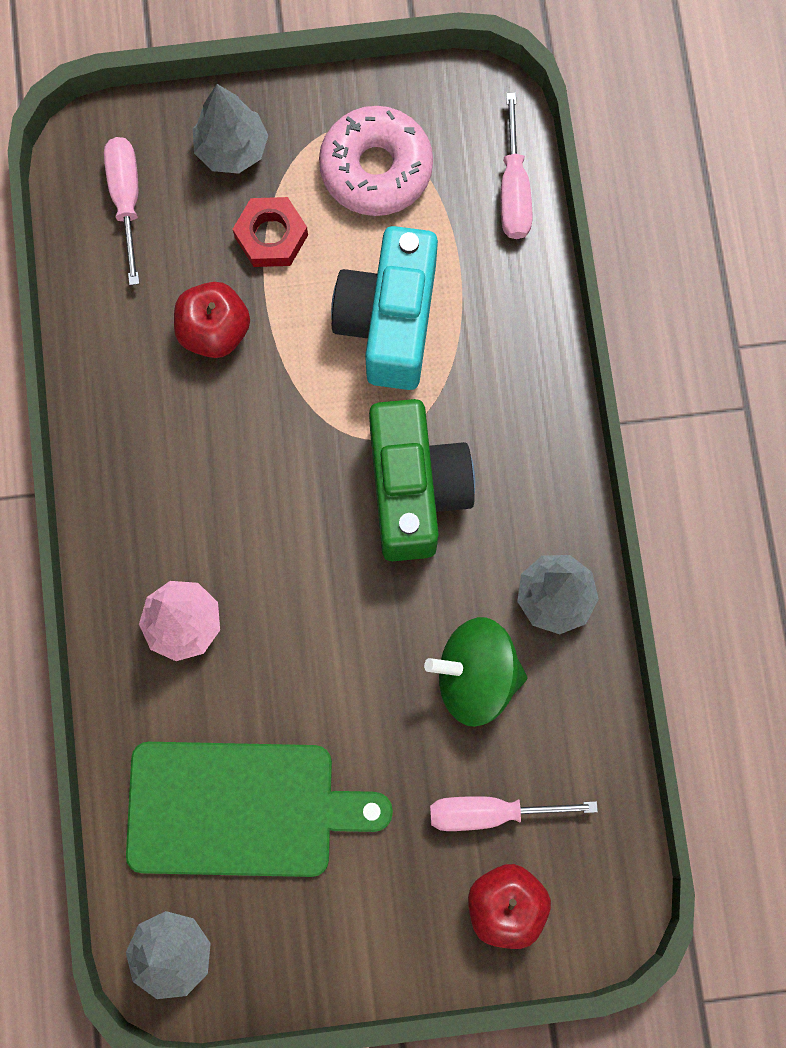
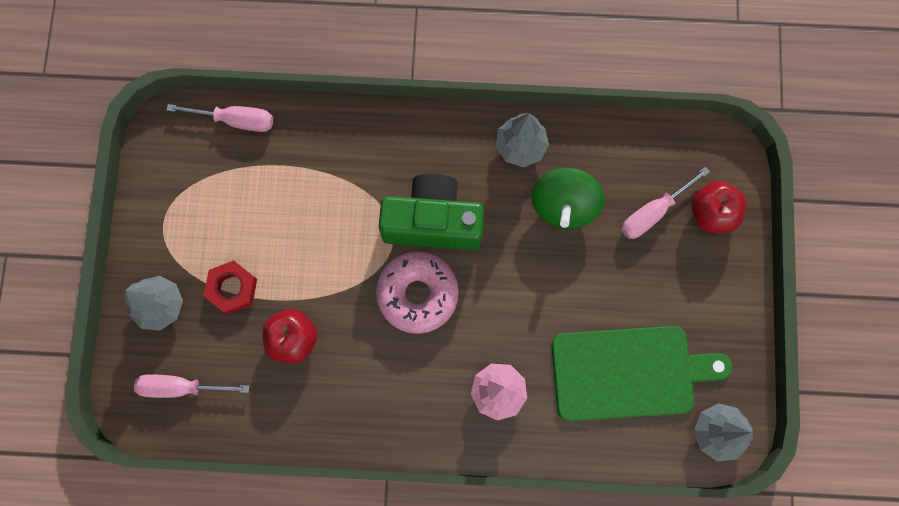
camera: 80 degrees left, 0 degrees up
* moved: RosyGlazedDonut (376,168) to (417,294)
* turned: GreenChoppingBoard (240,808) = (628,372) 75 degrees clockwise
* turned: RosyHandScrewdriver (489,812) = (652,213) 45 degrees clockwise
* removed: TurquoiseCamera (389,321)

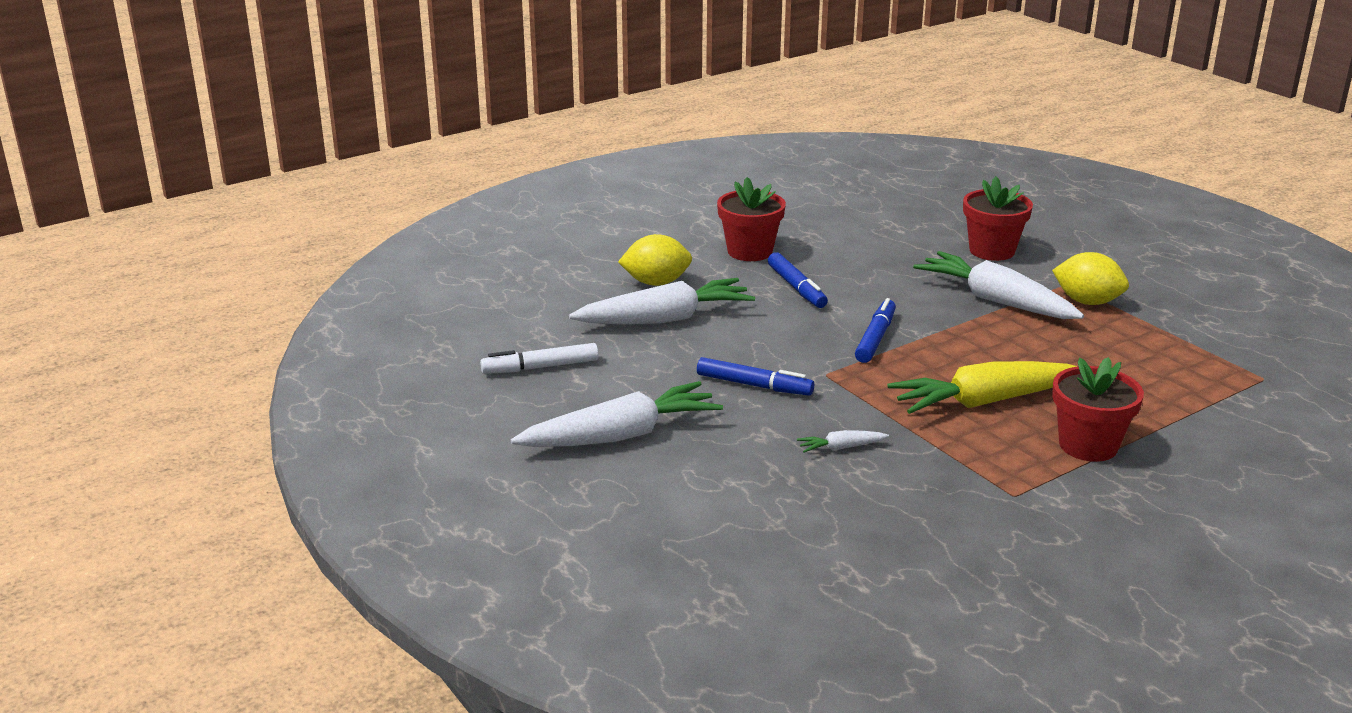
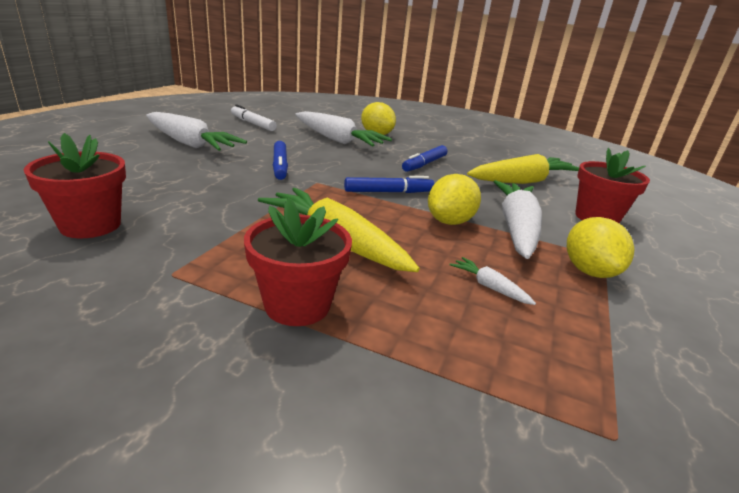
camera: 55 degrees right, 0 degrees up
* moved: RedPottedPlant (750,251) to (90,225)
* added: GoldenToyLemon (450,221)
* moved: WhiteToyCarrot (841,448) to (489,287)
* added: GoldenToyCarrot (523,181)

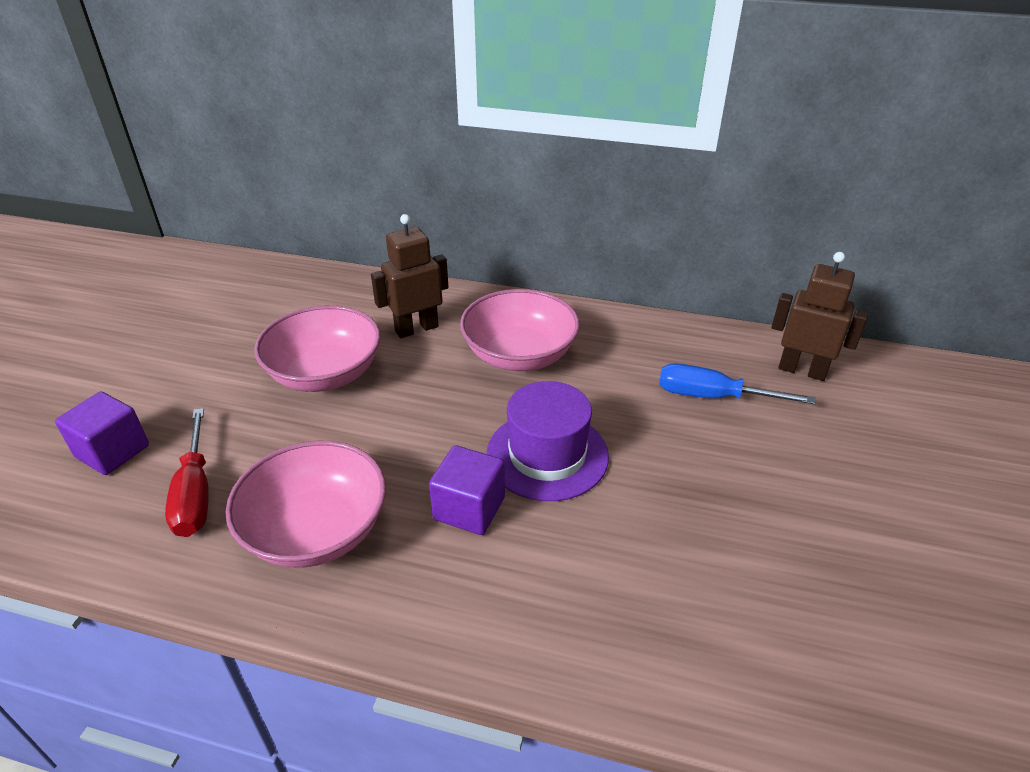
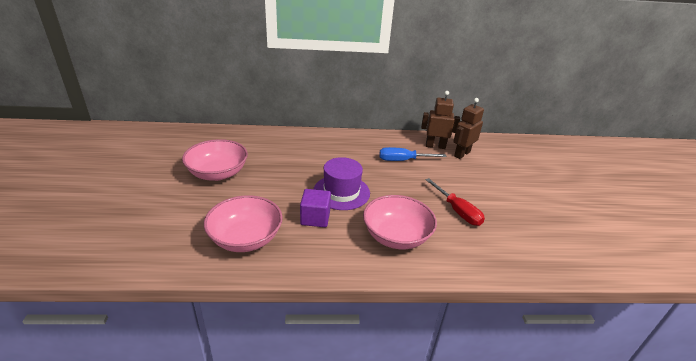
camera: 20 degrees left, 5 degrees down
* moved: RosyDeepDish (519,355) to (396,236)
* moved: RedHandScrewdriver (195,493) to (457,211)
* moved: RussetRobot (416,329) to (462,154)
* removed: RoyalPurpleBlock (112,451)

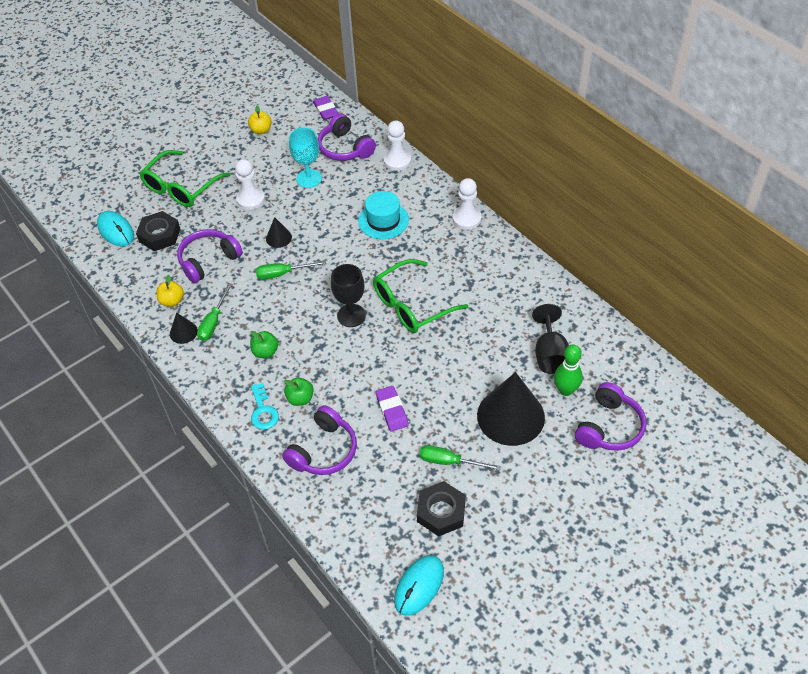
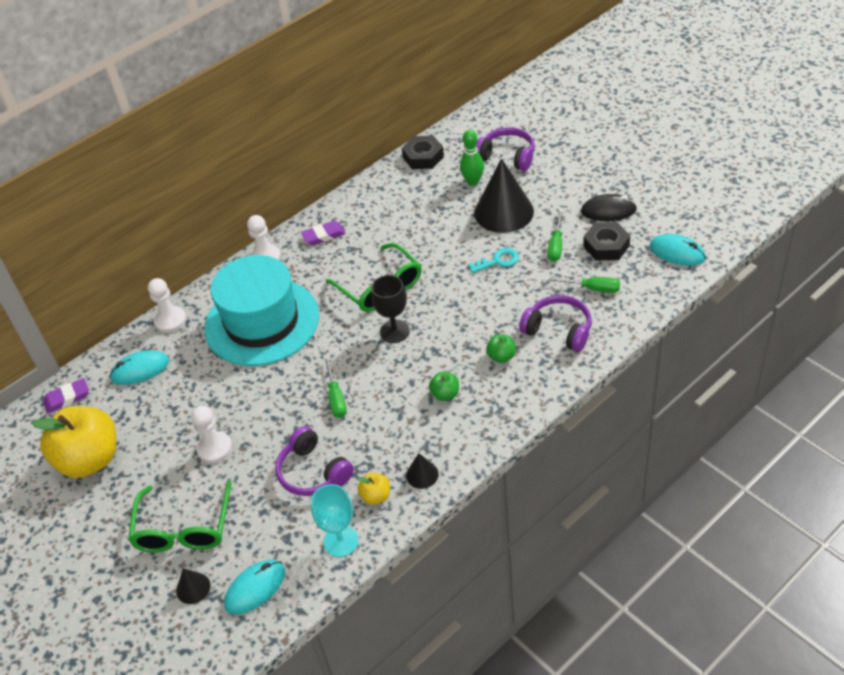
camera: 90 degrees left, 5 degrees down
* resized: GoldenAppleFruit (261,130) = (90,459) x2.37
* replaced: RoyalPurpleOverEarHeadphones (345,148) to TurquoiseMouse (140,370)
* turned: GreenSpectacles (181,187) = (183,529) 60 degrees clockwise
* moved: JetBlackSolidCone (278,238) to (193,588)
* resized: TurquoiseTopHat (383,220) = (262,322) x2.06
* moved: RoyalPurpleGumEraser (392,410) to (324,235)
* moved: TurquoiseGoblet (309,179) to (341,541)
* moved: JetBlackNut (160,235) to (423,157)
* moved: TurquoiseDoorKey (263,411) to (498,261)
* moved: GreenHandScrewdriver (213,322) to (591,288)
* added: JetBlackMouse (608,211)
* removed: JetBlackGoblet (550,354)

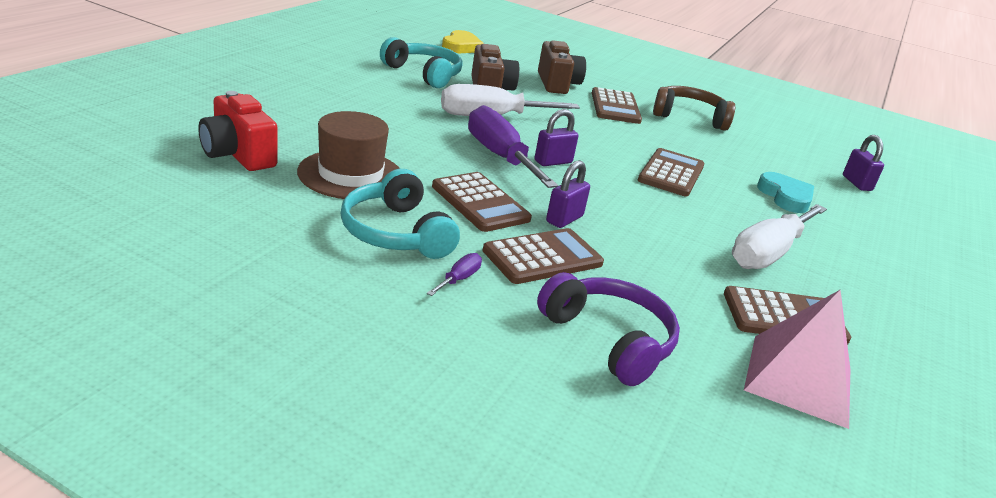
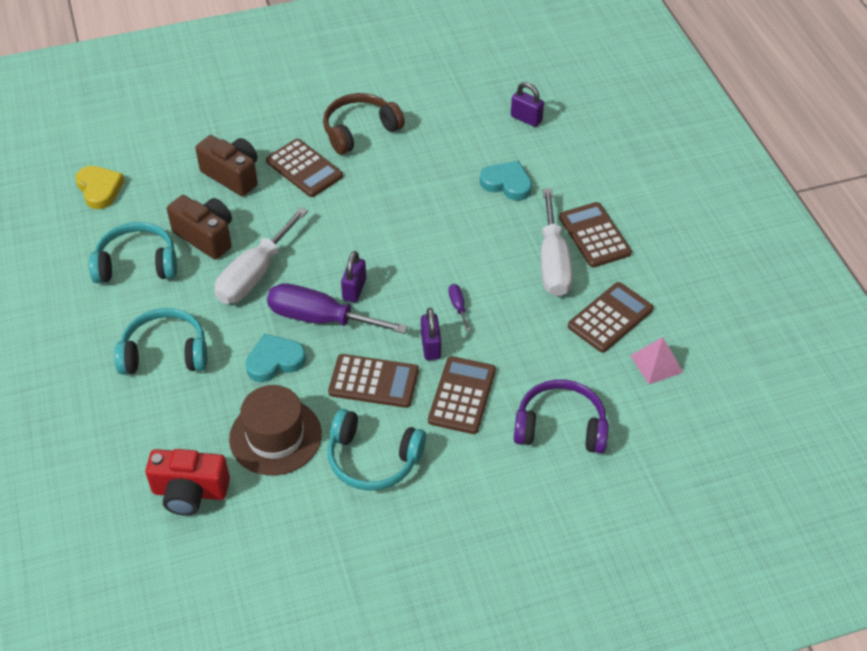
camera: 40 degrees left, 20 degrees up
* added: TurquoiseOverEarHeadphones (165,353)
* added: TurquoiseHeartShape (275,361)
* moved: RoyalPurpleHandScrewdriver (459,279) to (458,306)
* moved: RussetAddingMachine (671,173) to (594,235)
* resized: RosySolidPyramid (799,379) = (656,363) x0.60

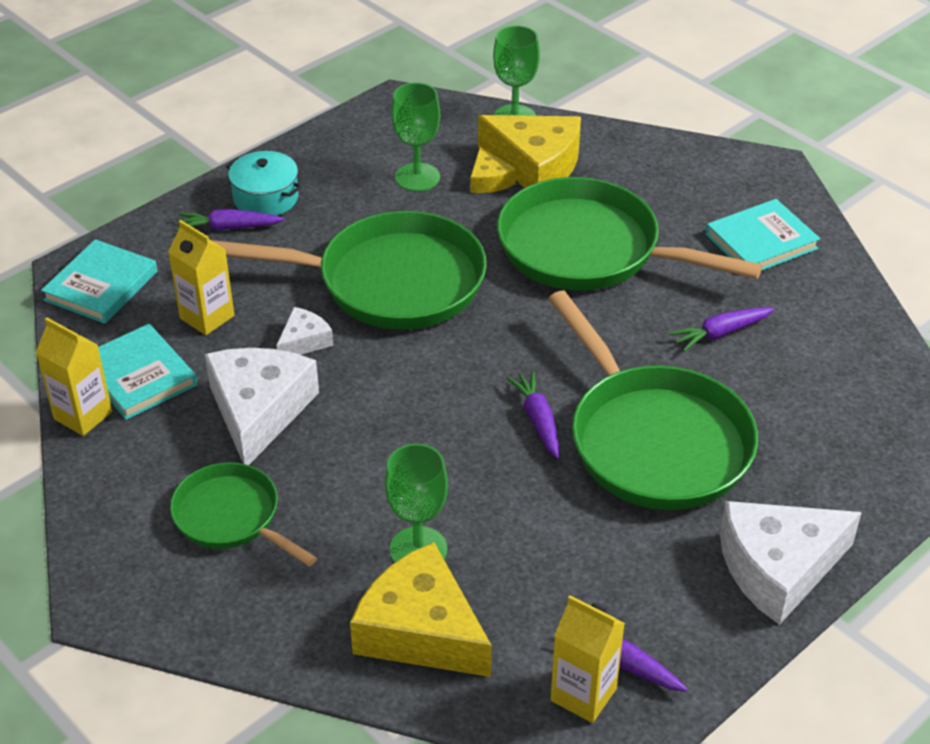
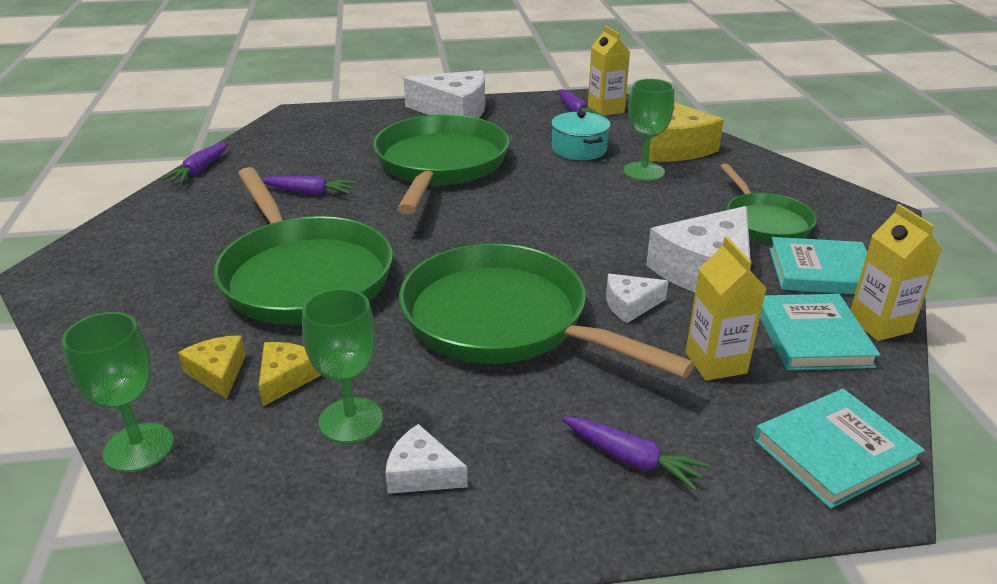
camera: 145 degrees left, 10 degrees down
* moved: RoyalPurpleToyCarrot (538,420) to (199,170)
* resized: GoldenCheese (535,165) = (218,373) x0.49
* added: WhiteCheese (421,473)
* moved: TurquoiseStockpot (266,198) to (579,149)
* moved: TurquoiseHardback (761,241) to (821,271)

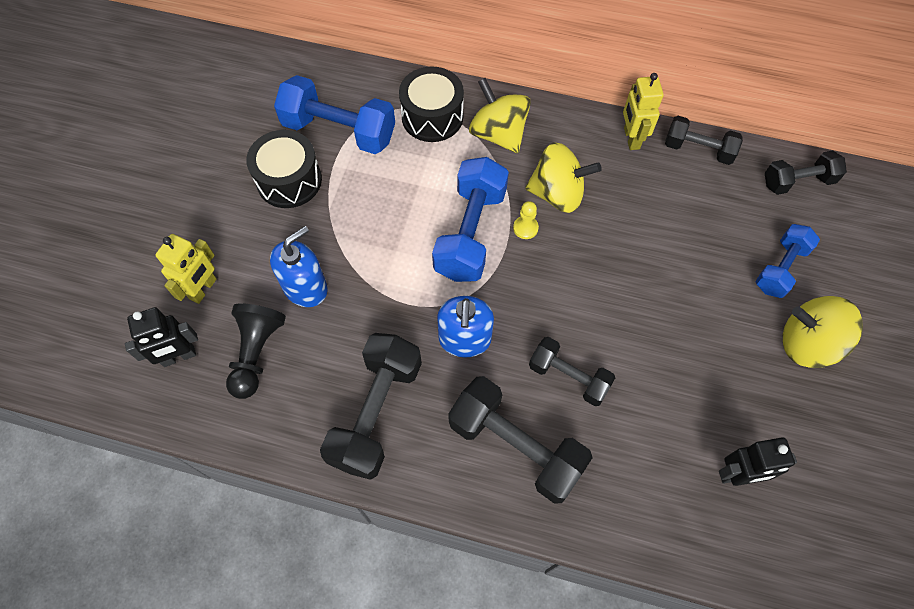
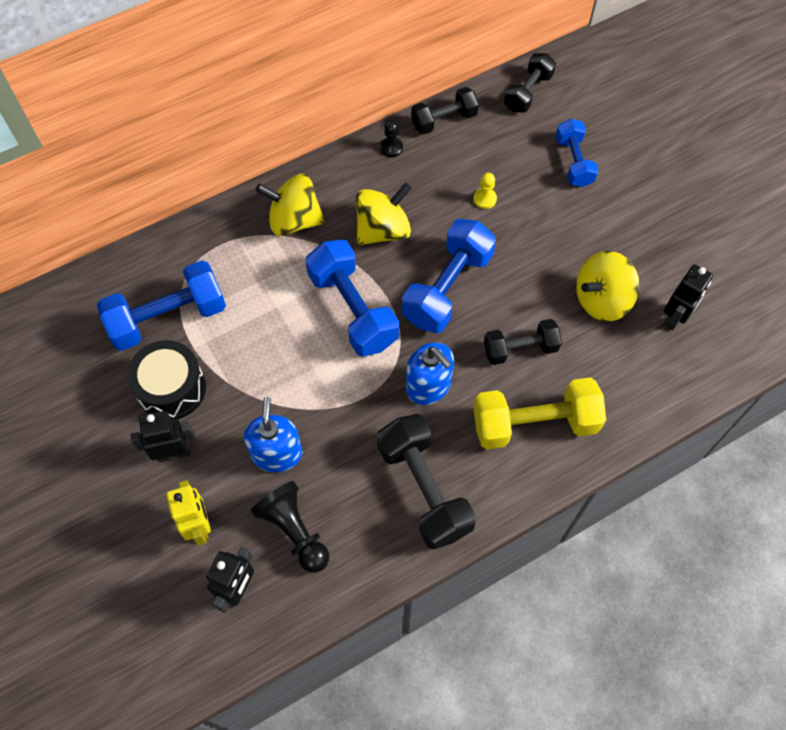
camera: 45 degrees left, 0 degrees up
* added: JetBlackRobot (173,453)
* replaced: GoldenRobot (631,138) to JetBlackGamePawn (391,148)
* added: BlueFreeWeight (447,288)
* recoloured: JetBlackFreeWeight (515,446) to GoldenFreeWeight (534,424)
* moved: GoldenGamePawn (525,228) to (485,199)
* moved: GoldenToyTop (807,343) to (601,299)
* removed: JetBlackSnareDrum (432,117)

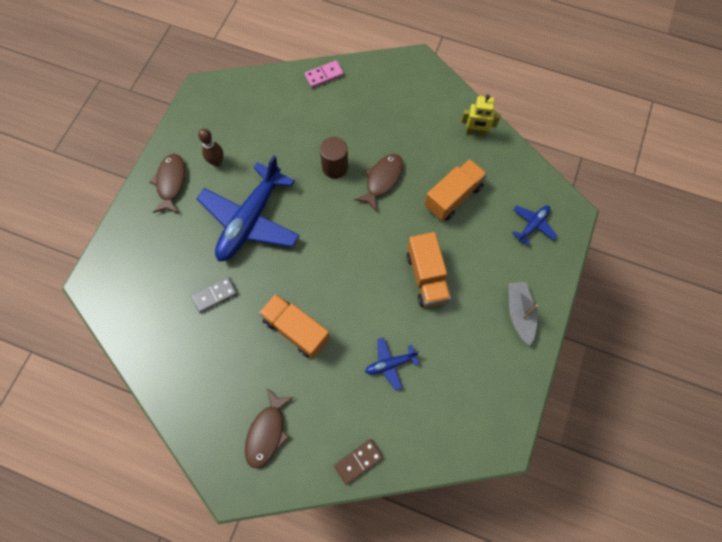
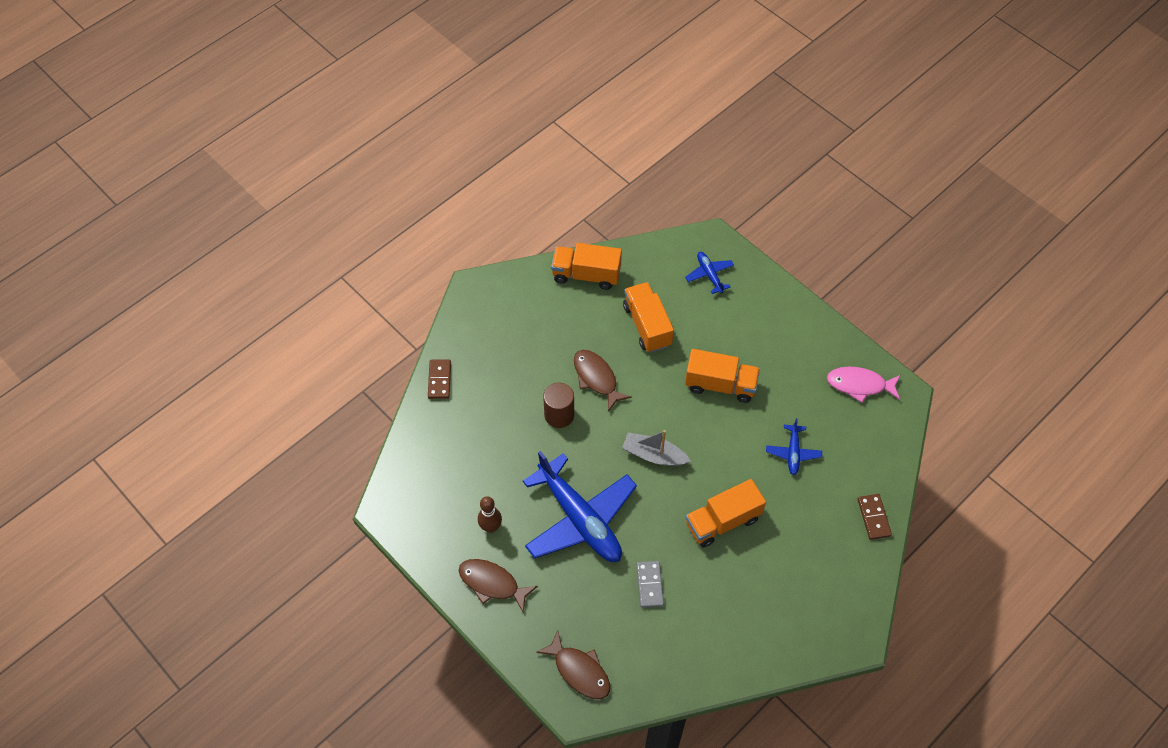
camera: 65 degrees left, 10 degrees down
* recoloured: RosyDominoTile (324,75) to RussetDominoTile (439,380)
* moved: RussetFish (267,432) to (579,671)
* replaced: GoldenRobot (475,132) to OrangeToyTruck (586,275)
* moved: GreySailboat (519,313) to (654,455)
* added: RosyFish (859,385)

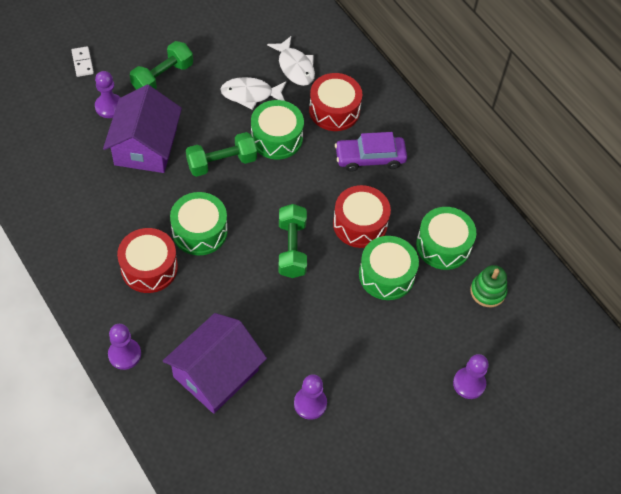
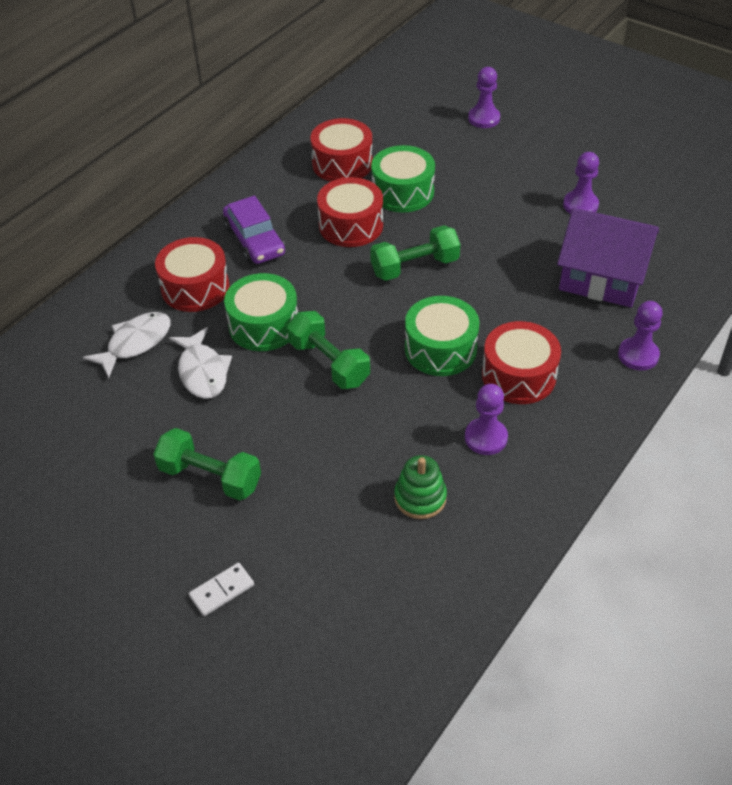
camera: 105 degrees left, 10 degrees down
* recoloured: GreenSnareDrum (443,245) to RedSnareDrum (342,164)
* moved: GreenRingStacker (488,291) to (420,498)
* moved: RoyalPurpleGamePawn (109,107) to (486,438)
* removed: RoyalPurpleToyHouse (145,146)

